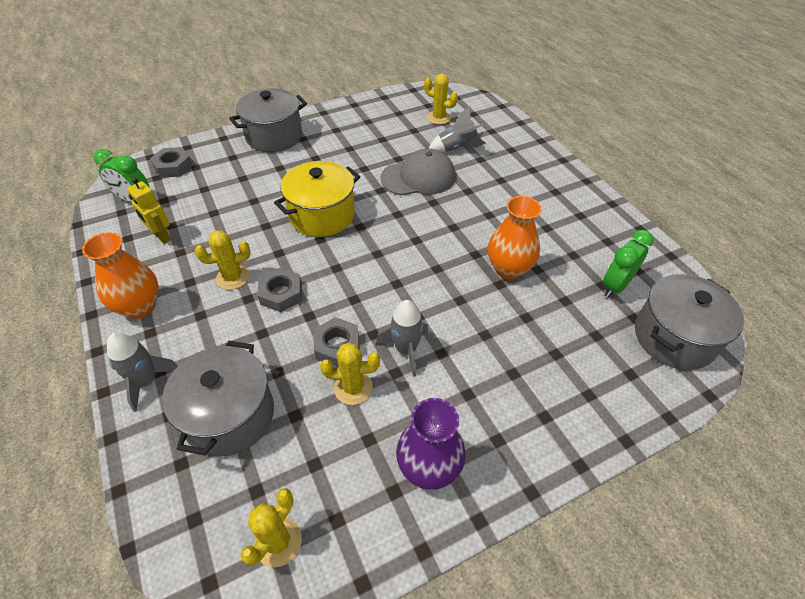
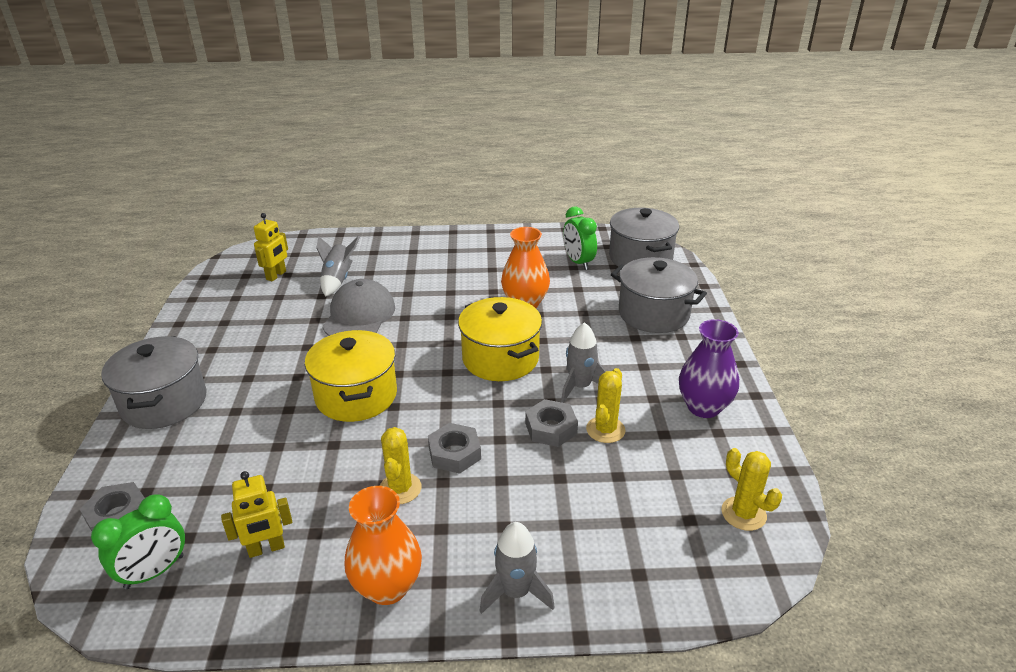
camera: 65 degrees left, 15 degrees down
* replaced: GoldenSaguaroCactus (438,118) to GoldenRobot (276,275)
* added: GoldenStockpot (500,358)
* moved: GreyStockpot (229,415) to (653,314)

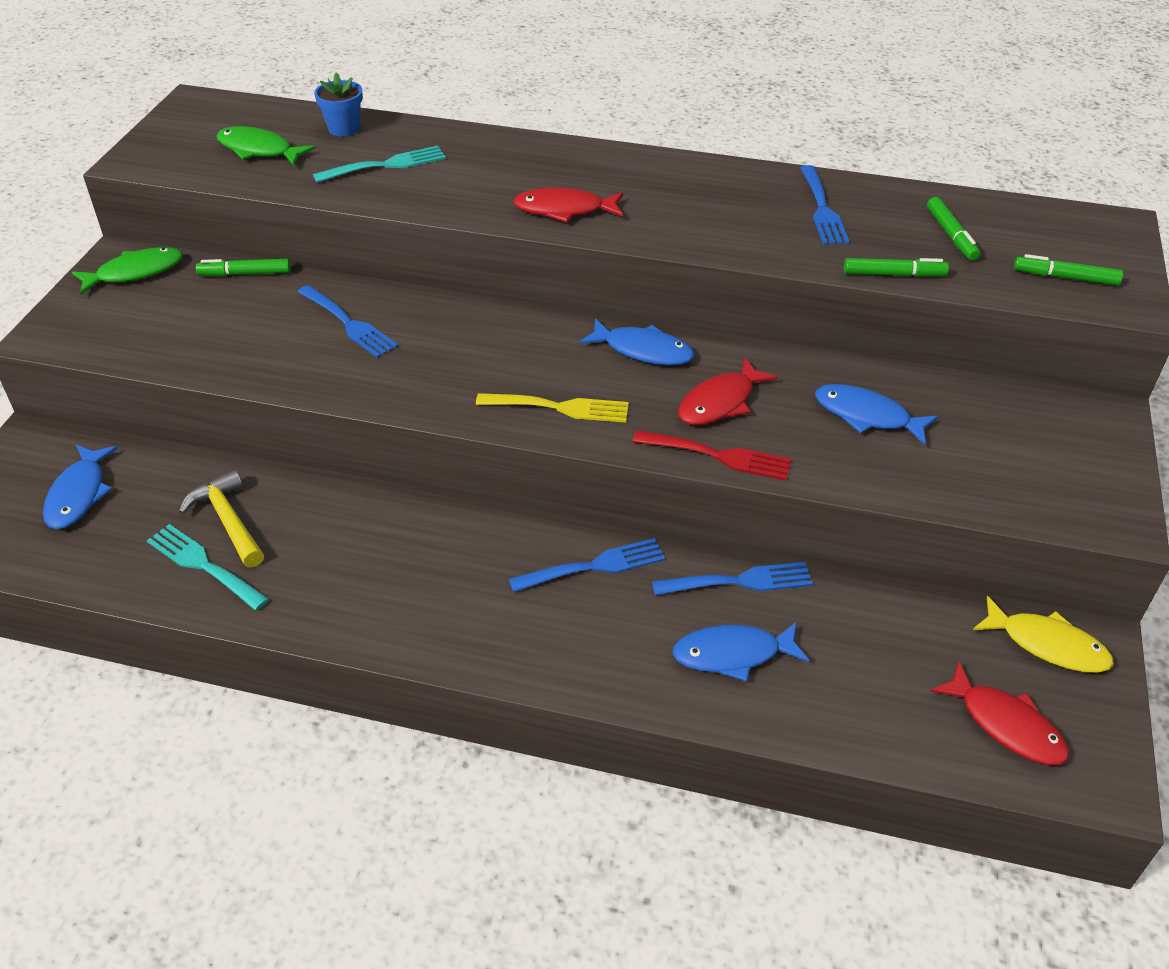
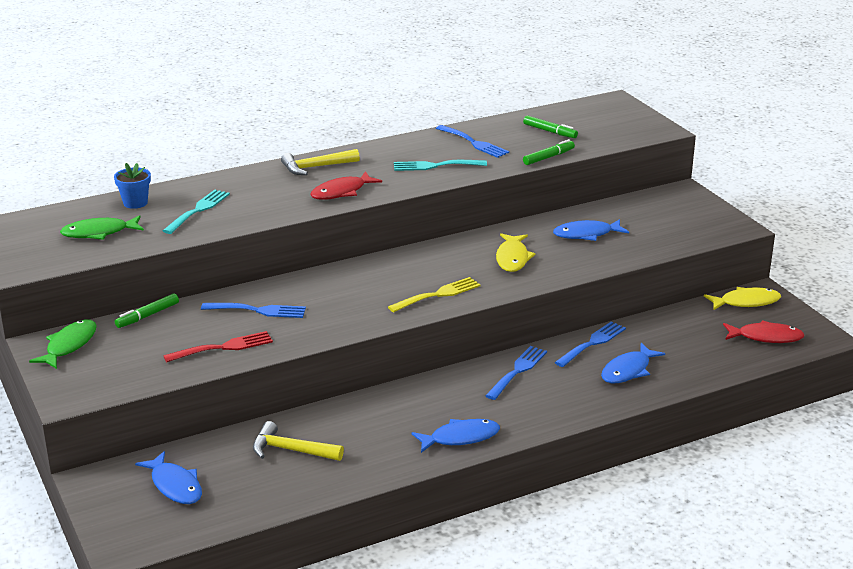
camera: 40 degrees left, 15 degrees down
* moved: RedDinnerFork (718,456) to (223,347)
* added: GoldenCarpenter'sHammer (315,167)
* moved: TurquoiseDinnerFork (203,565) to (435,166)
* moved: BlueFish (643,350) to (460,438)
* recoloured: RedFish (720,402) to GoldenFish (512,258)
* removed: GreenFeltPen (1065,277)

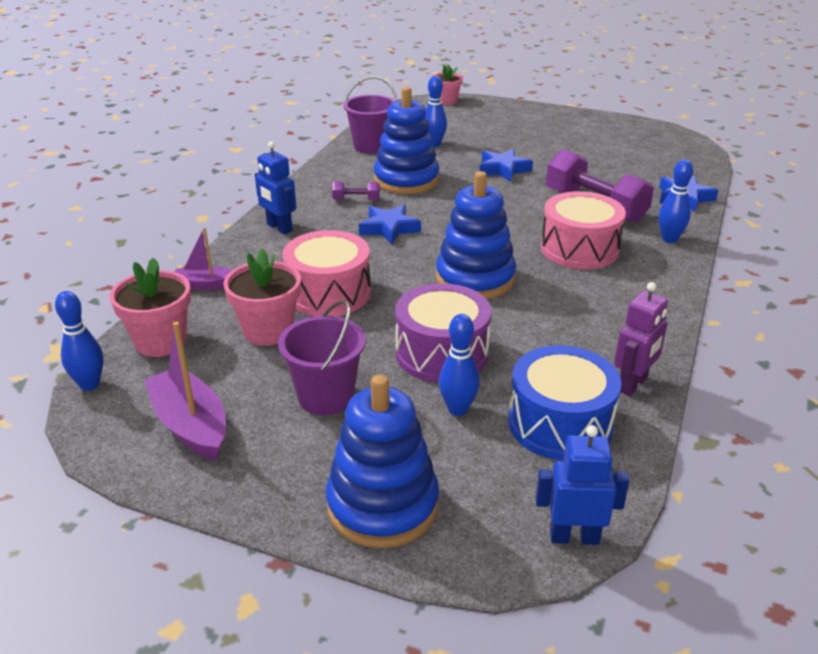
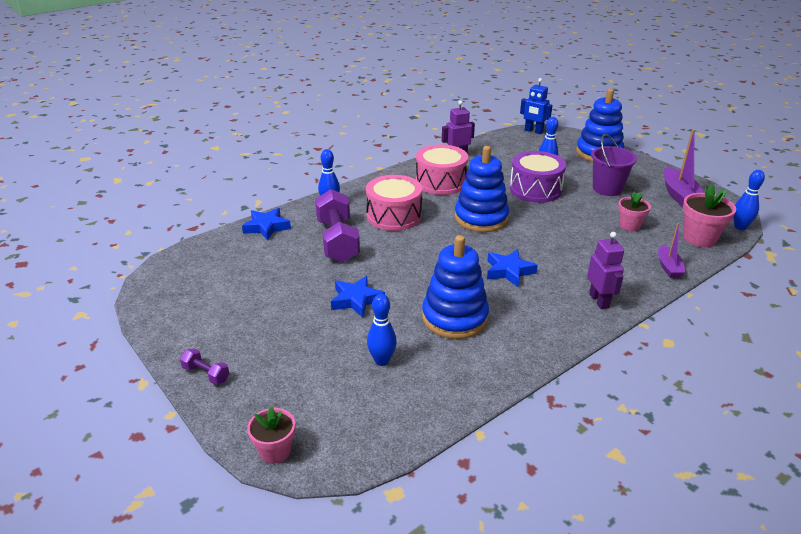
camera: 150 degrees left, 0 degrees up
* moved: RoyalPurpleFreeWeight (356,200) to (206,374)
* moved: RosySnareDrum (328,293) to (441,182)
* recoloured: BlueRobot (279,228) to RoyalPurpleRobot (599,301)
* resized: RosyPottedPlant (268,331) = (629,226) x0.66
* turned: RoyalPurpleSailboat (205,285) = (668,267) 60 degrees clockwise
* removed: RoyalPurpleSandBucket (371,146)
* removed: BlueSnareDrum (560,424)

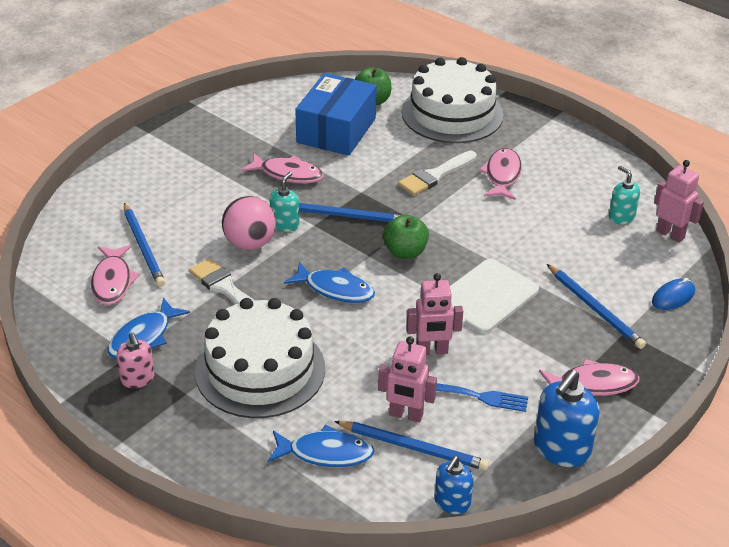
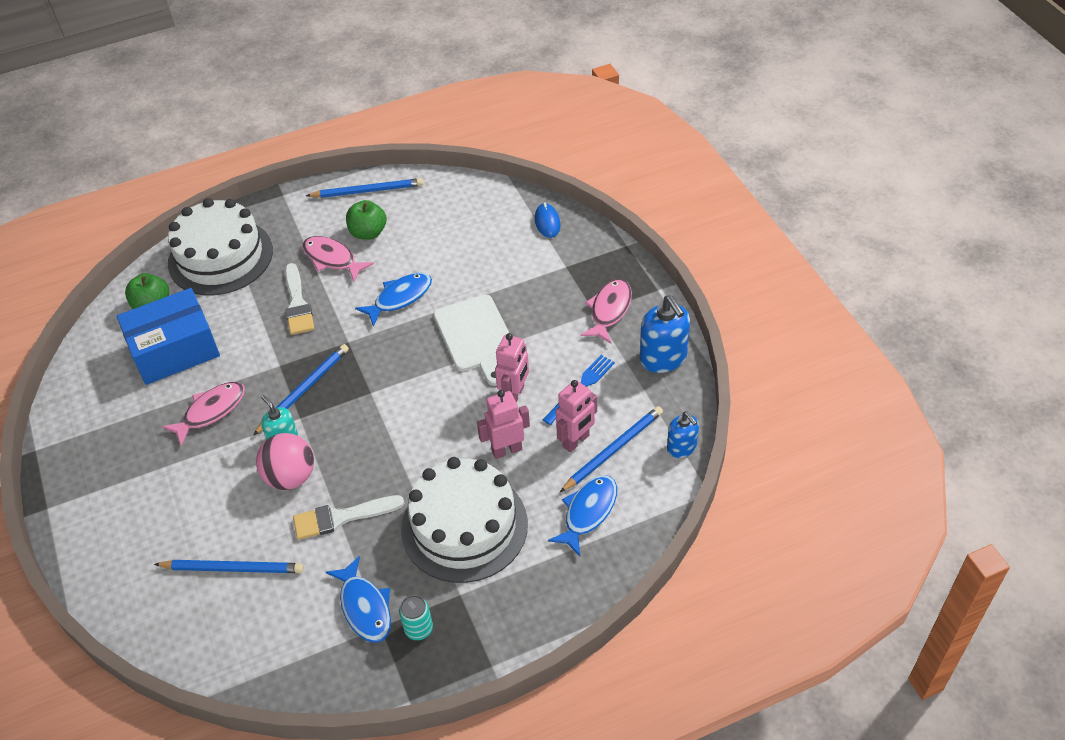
camera: 60 degrees left, 10 degrees up
* turned: BlueBox (336,130) = (175,350) 75 degrees counterclockwise
* moved: BluePencil (594,308) to (367,191)
* moved: GreenAppleFruit (405,252) to (368,233)
* moved: BlueFish (335,289) to (400,298)
* replaced: RosyPumpBottle (137,379) to TurquoiseSodaCan (418,629)
* moved: RosyRobot (670,234) to (506,450)
* removed: RosyFish (112,281)
* removed: TurquoisePumpBottle (621,217)

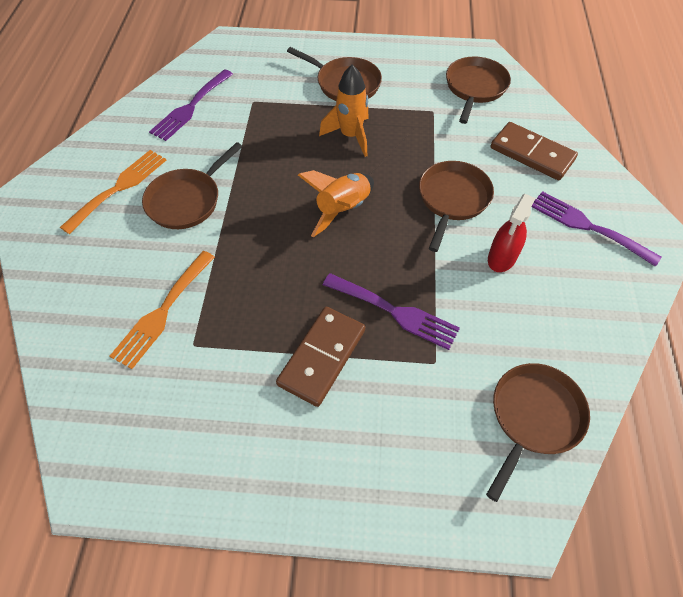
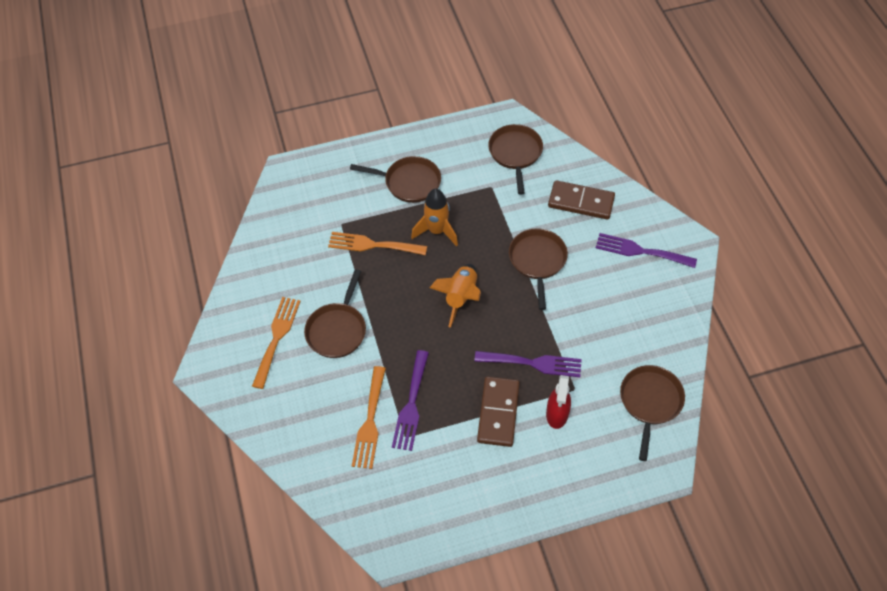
camera: 20 degrees left, 0 degrees up
* added: OrangeDinnerFork (372,245)
* moved: RoyalPurpleDinnerFork (190,107) to (411,404)
* moved: RedSprayer (502,258) to (557,414)

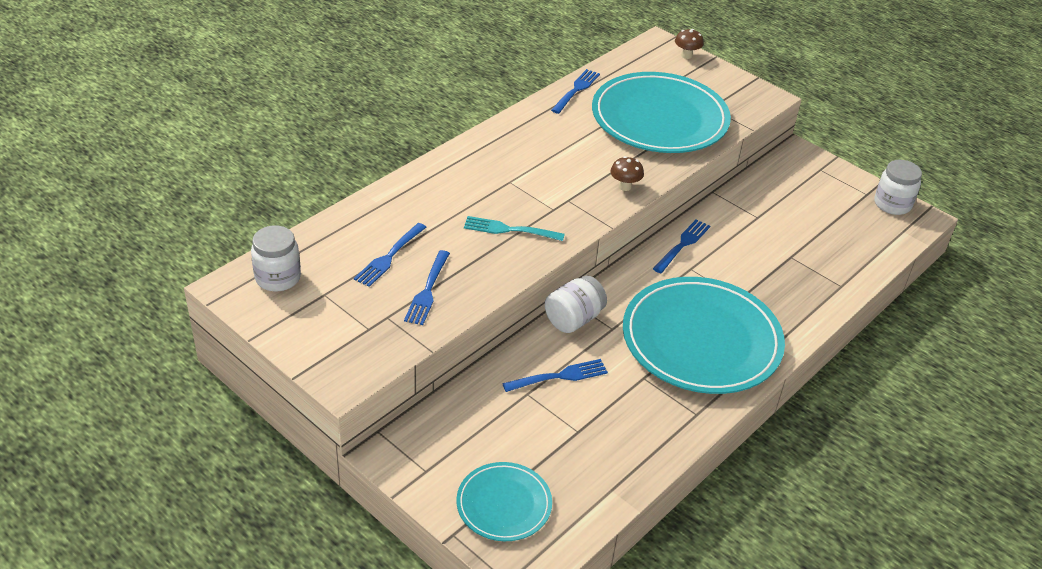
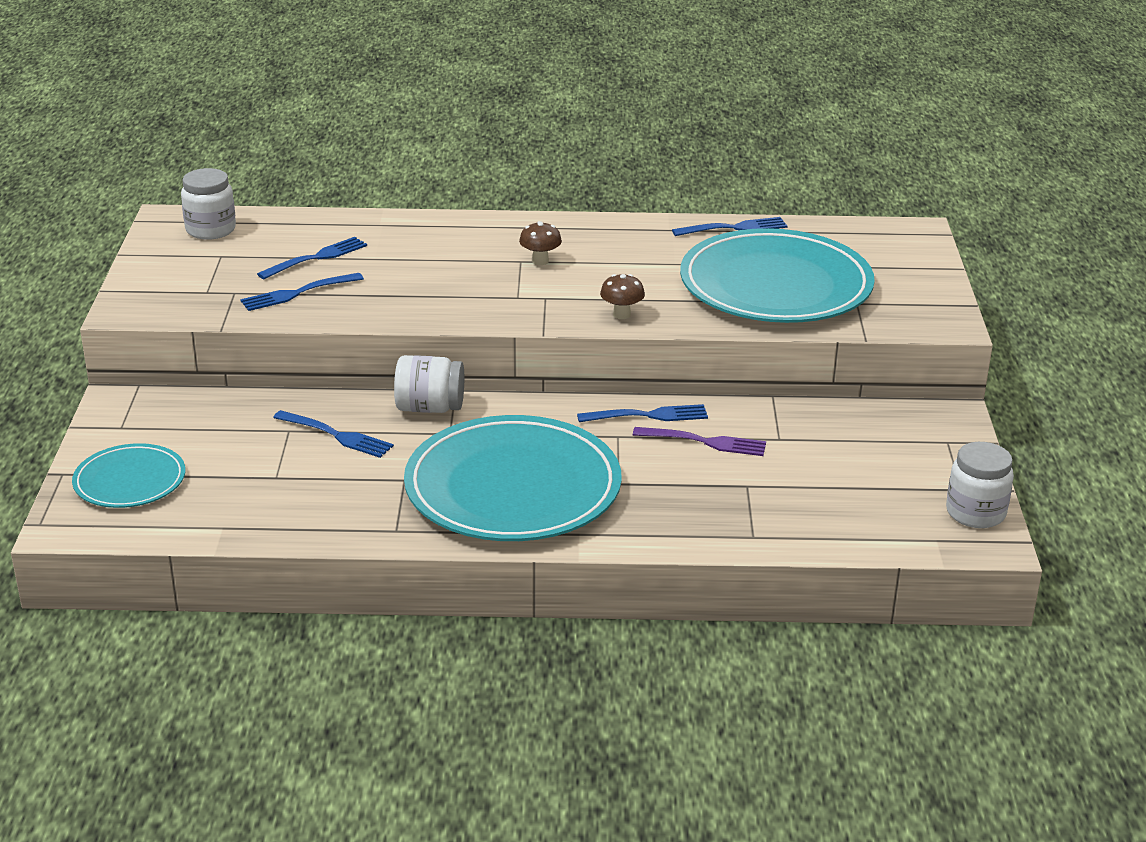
camera: 50 degrees right, 10 degrees down
* turned: BlueDinnerFork (389,256) = (316,258) 150 degrees clockwise
* moved: RussetMushroom (686,55) to (540,261)
* added: RoyalPurpleDinnerFork (704,442)
* removed: TurquoiseDinnerFork (510,230)

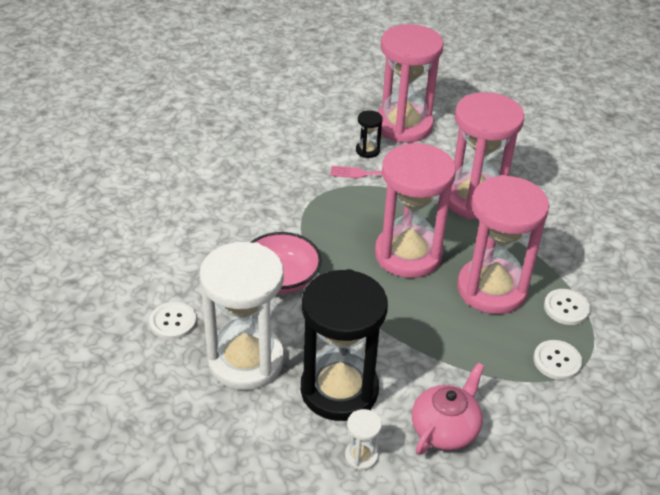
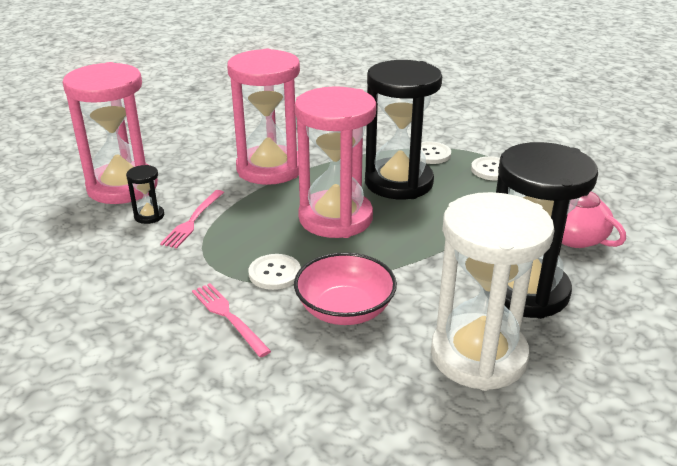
camera: 75 degrees left, 10 degrees down
* added: RosyDinnerFork (228,317)
* moved: WhiteSewingButton (173,322) to (274,273)
* recoloured: RosyHourglass (491,289) to JetBlackHourglass (398,183)
* removed: WhiteHourglass (361,456)

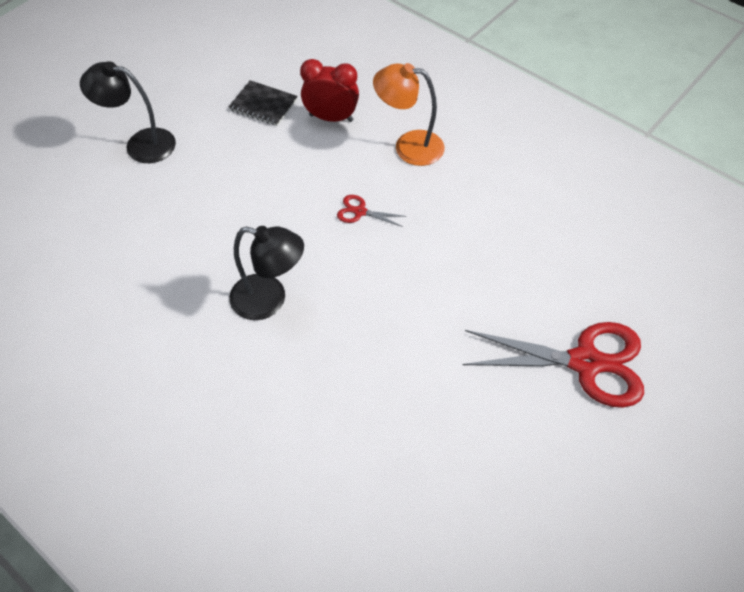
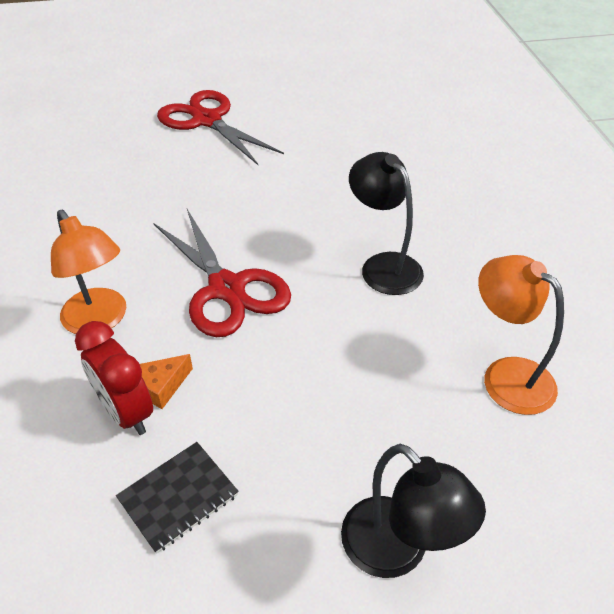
camera: 140 degrees left, 10 degrees down
* turned: JetBlackExerciseBook (263,105) = (178,497) 75 degrees clockwise
* added: OrangeCheese (162,386)
* resized: RedScissors (360,212) = (227,288) x2.33
* added: OrangeLamp (506,375)

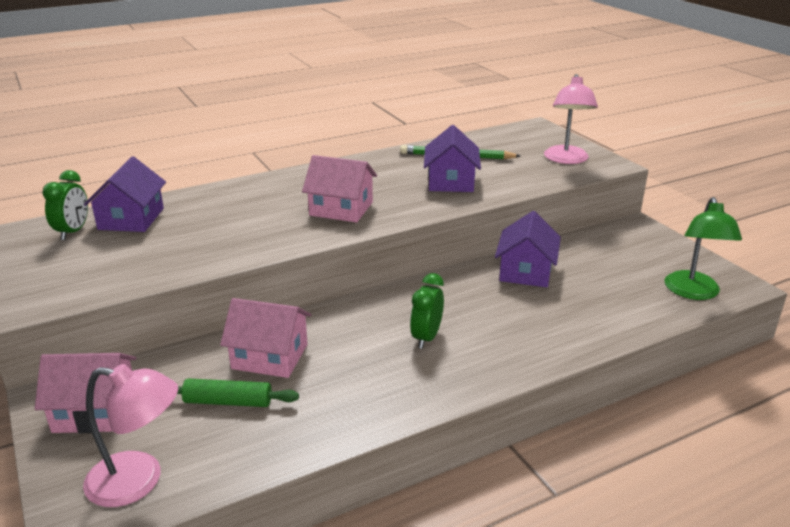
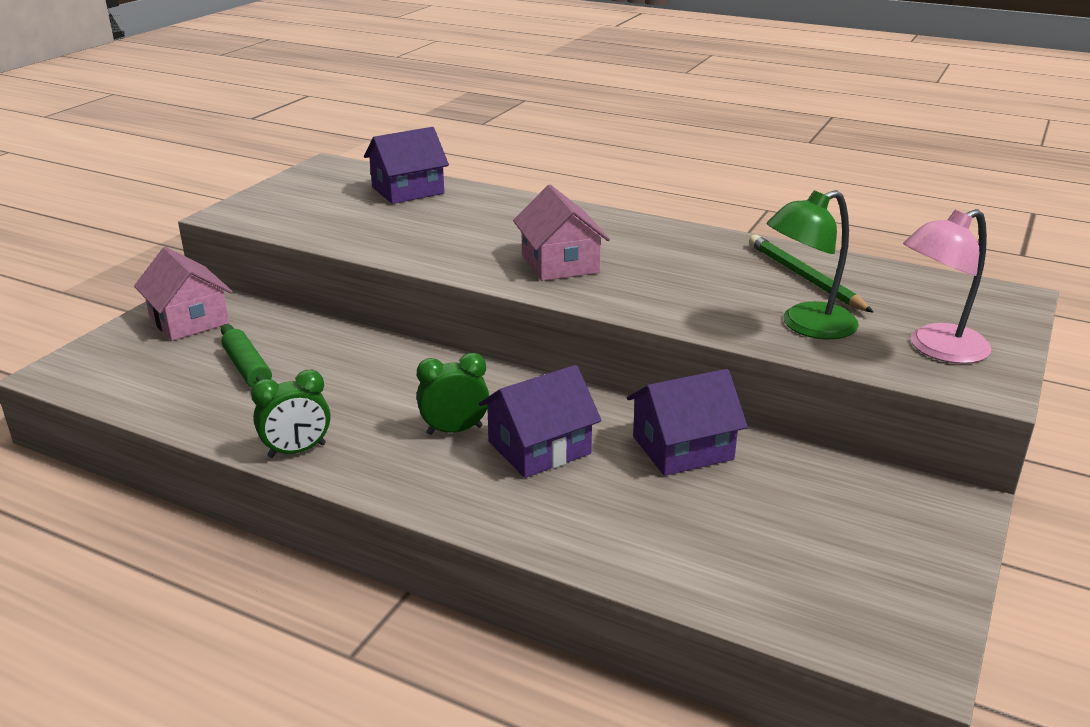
camera: 55 degrees right, 0 degrees up
* moved: GreenBedsideClock (73,232) to (297,450)
* moved: RoyalPurpleToyHouse (451,181) to (539,448)
* moved: GreenLamp (693,292) to (806,326)
* removed: RosyLamp (139,481)
* removed: RosyToyHouse (269,356)

